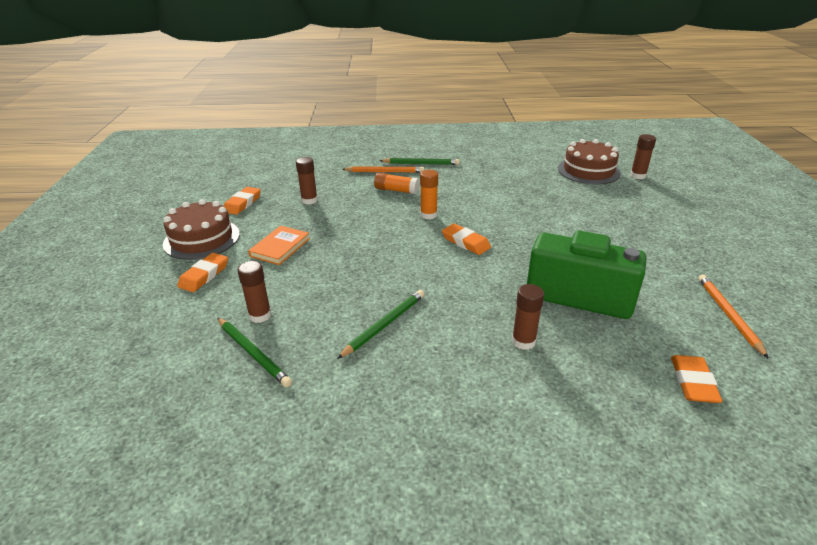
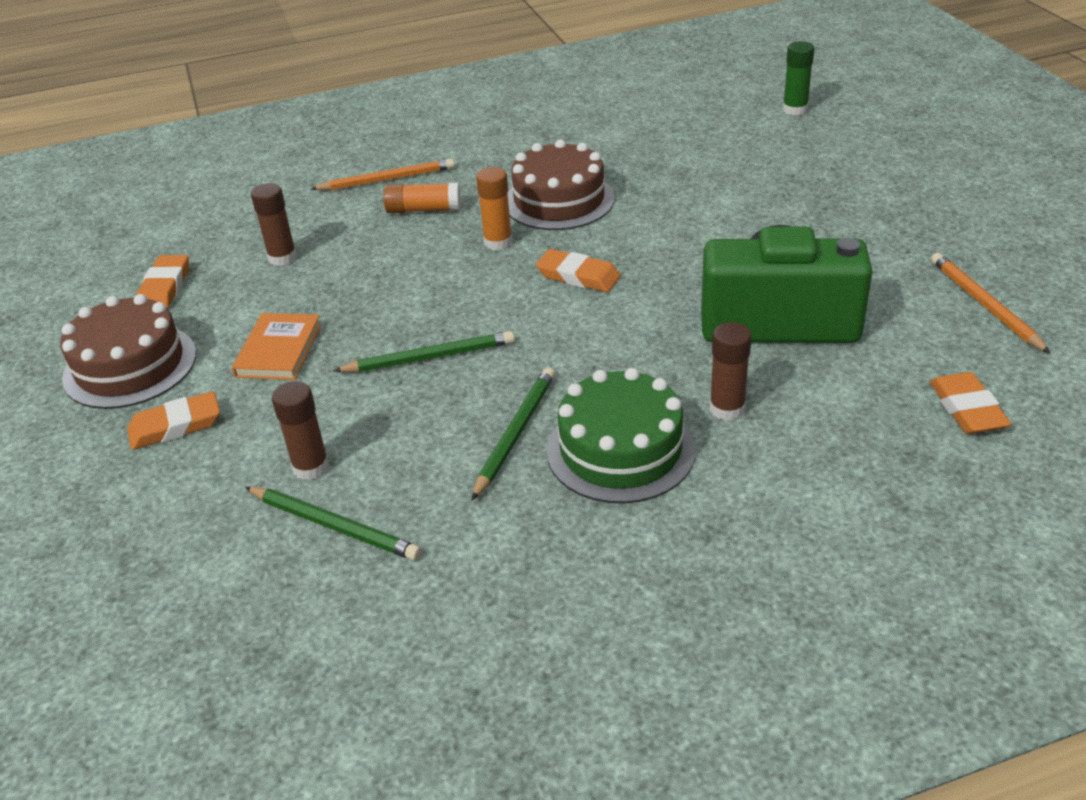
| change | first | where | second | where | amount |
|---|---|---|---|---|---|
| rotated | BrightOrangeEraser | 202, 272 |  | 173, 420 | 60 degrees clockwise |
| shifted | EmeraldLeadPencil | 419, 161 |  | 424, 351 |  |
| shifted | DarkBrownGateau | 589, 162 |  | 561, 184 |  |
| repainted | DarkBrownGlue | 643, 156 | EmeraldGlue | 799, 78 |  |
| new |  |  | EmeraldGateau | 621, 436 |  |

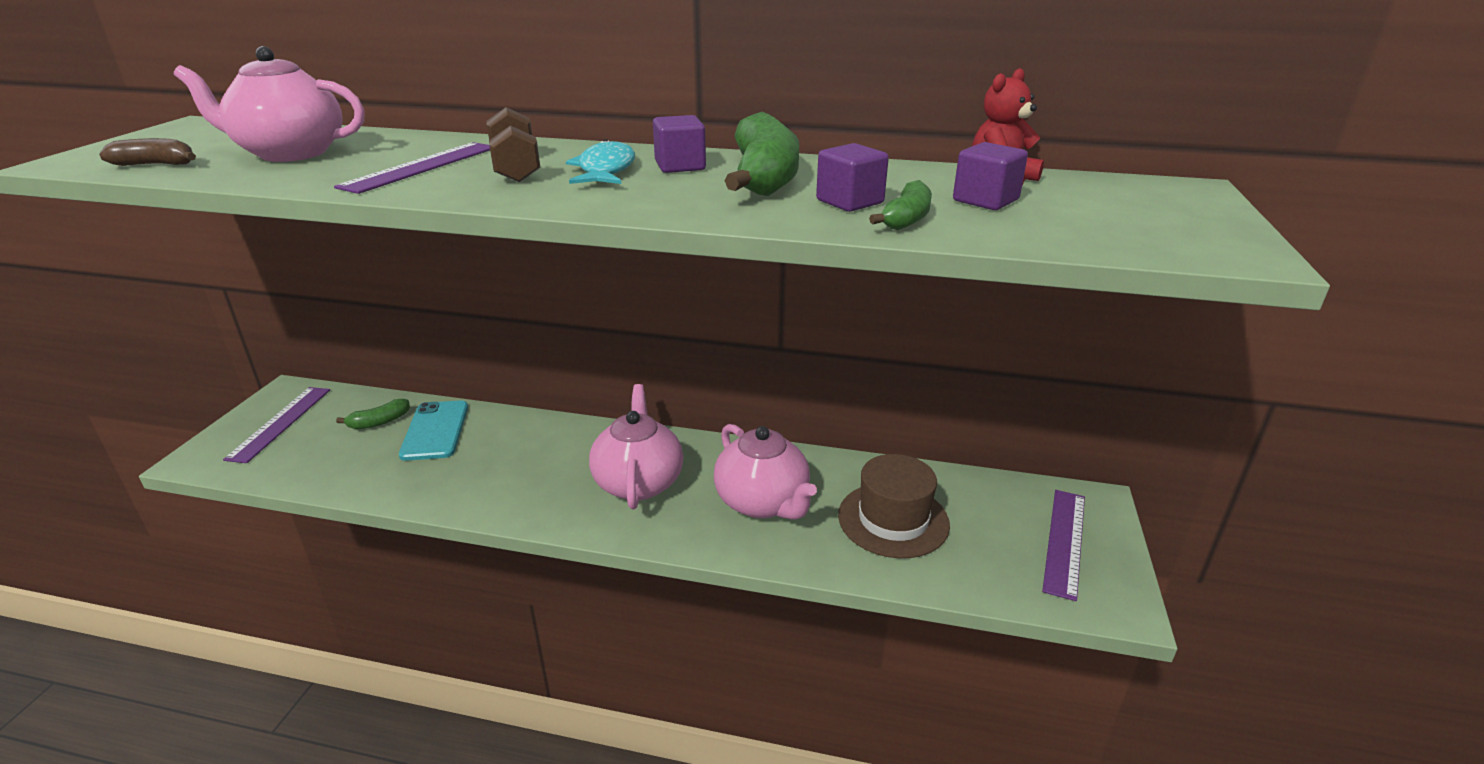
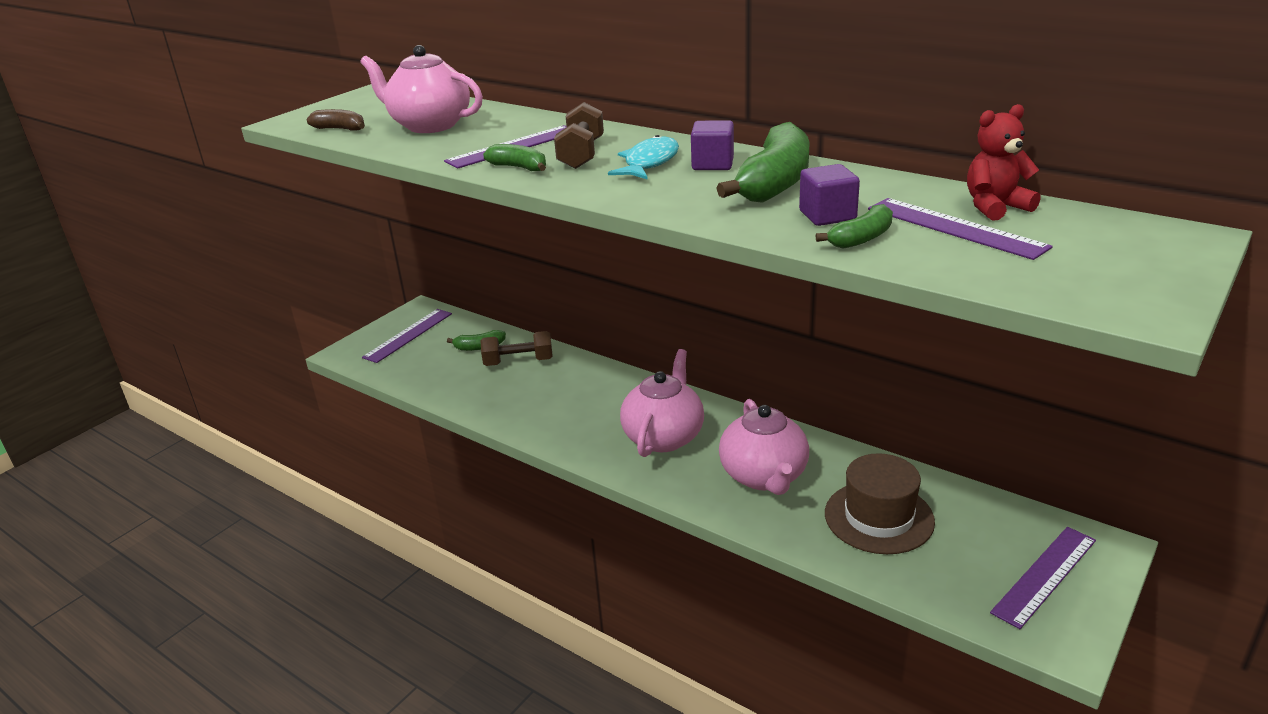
| change | first | where | second | where | amount |
|---|---|---|---|---|---|
| swapped | TealPhone | 433, 430 | DarkBrownDumbbell | 516, 348 |  |
| swapped | VioletCube | 990, 176 | VioletRuler | 960, 229 |  |
| new |  |  | EmeraldToyBanana | 514, 157 |  |

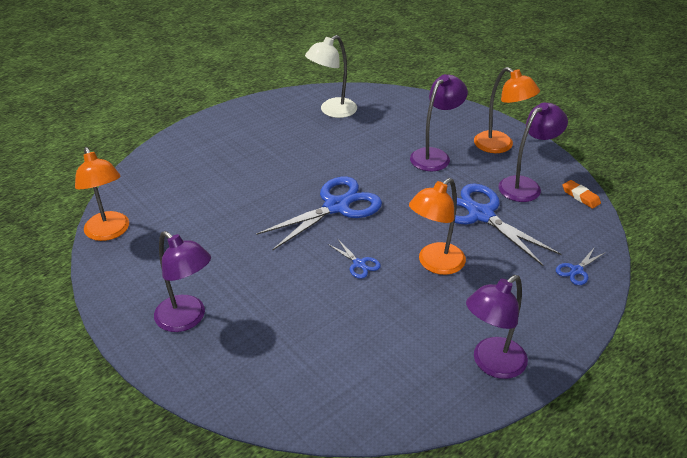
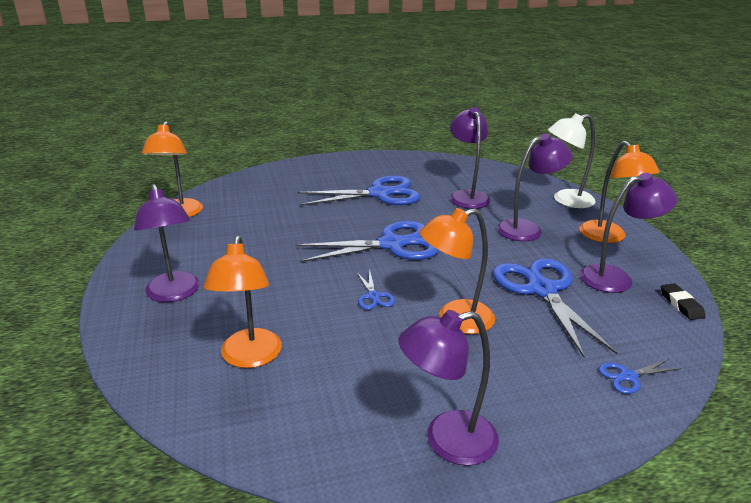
| change | first | where | second | where | amount |
|---|---|---|---|---|---|
| shifted | SnowWhiteLamp | 331, 76 |  | 572, 160 |  |
| repainted | BrightOrangeEraser | 581, 194 | BlackEraser | 683, 301 |  |
| new |  |  | BrightOrangeLamp | 242, 301 |  |
| new |  |  | RoyalBlueScissors | 358, 190 |  |
| new |  |  | VioletLamp | 470, 158 |  |

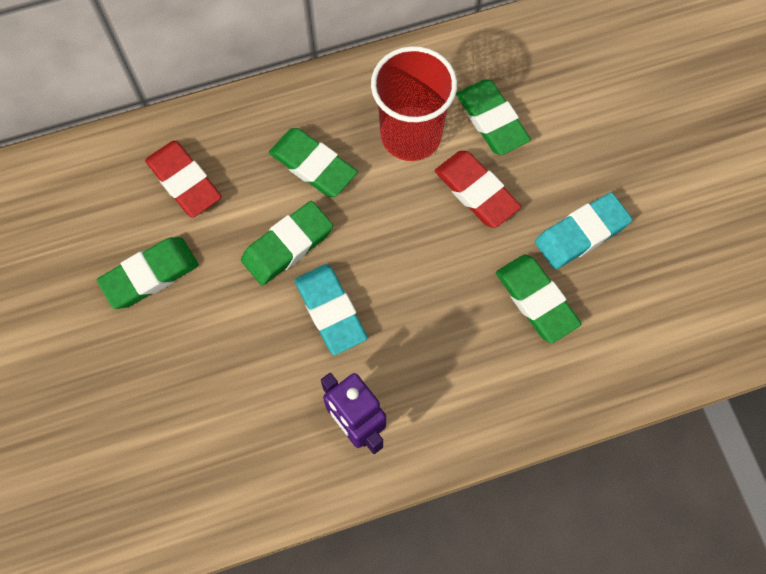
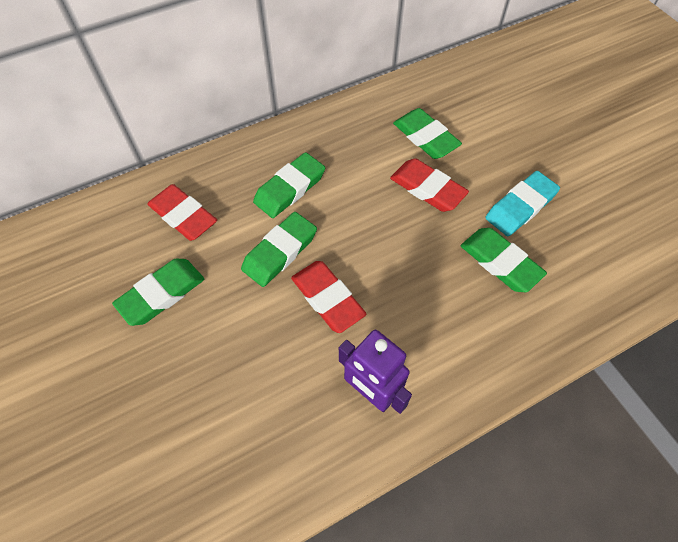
| change | first | where | second | where | amount |
|---|---|---|---|---|---|
| rotated | EmeraldEraser | 313, 162 |  | 289, 185 | 75 degrees counterclockwise |
| repainted | TealEraser | 331, 309 | CrimsonEraser | 328, 297 |  |
| gone | CrimsonCup | 414, 103 |  |  |  |

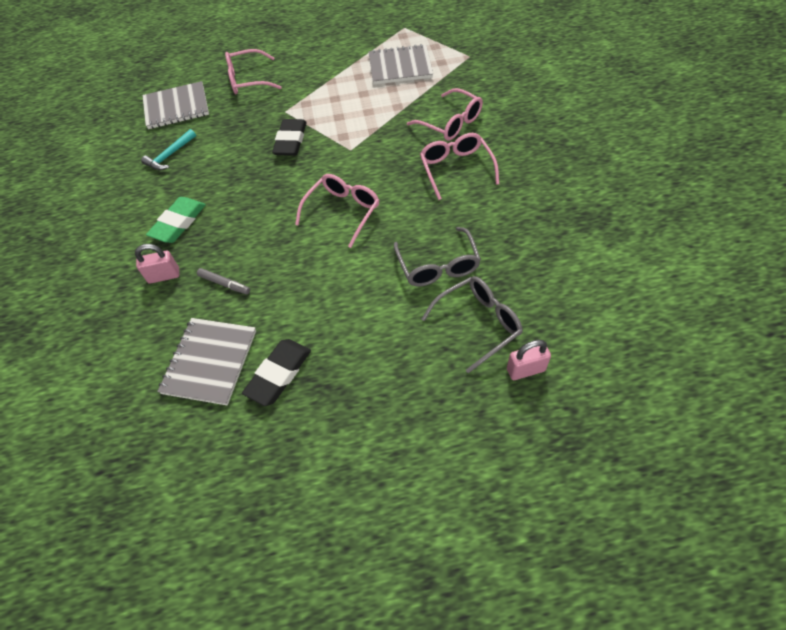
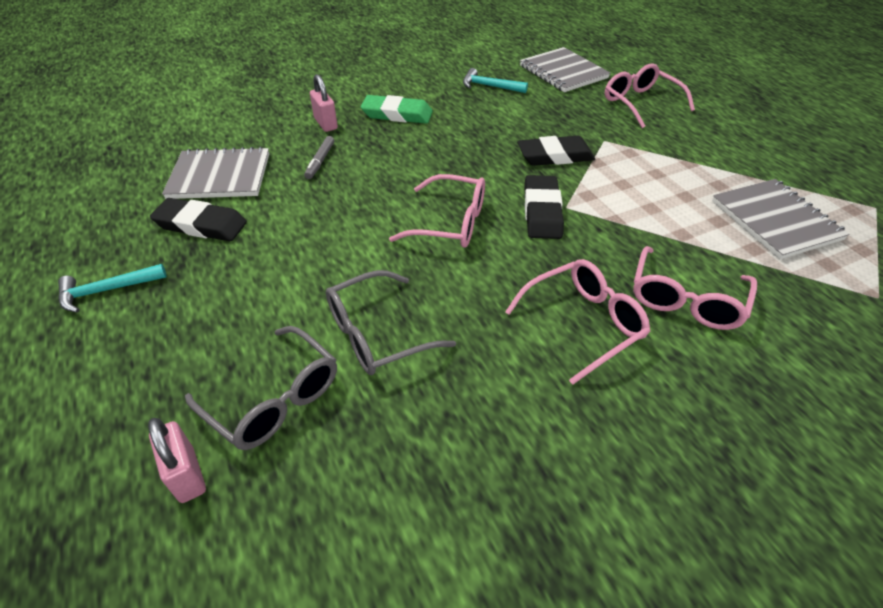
| change | first | where | second | where | amount |
|---|---|---|---|---|---|
| new |  |  | TealClawHammer | 112, 288 |  |
| new |  |  | BlackEraser | 544, 207 |  |

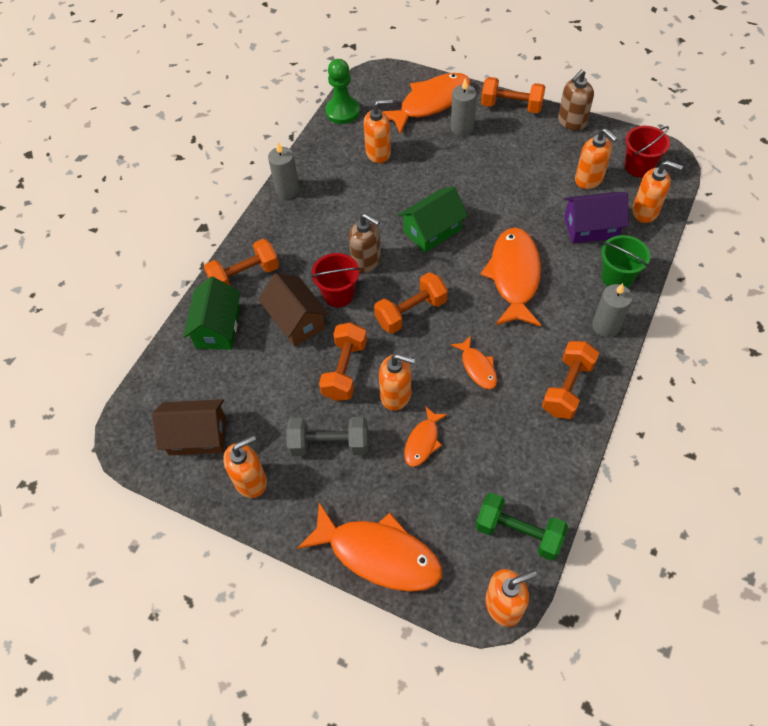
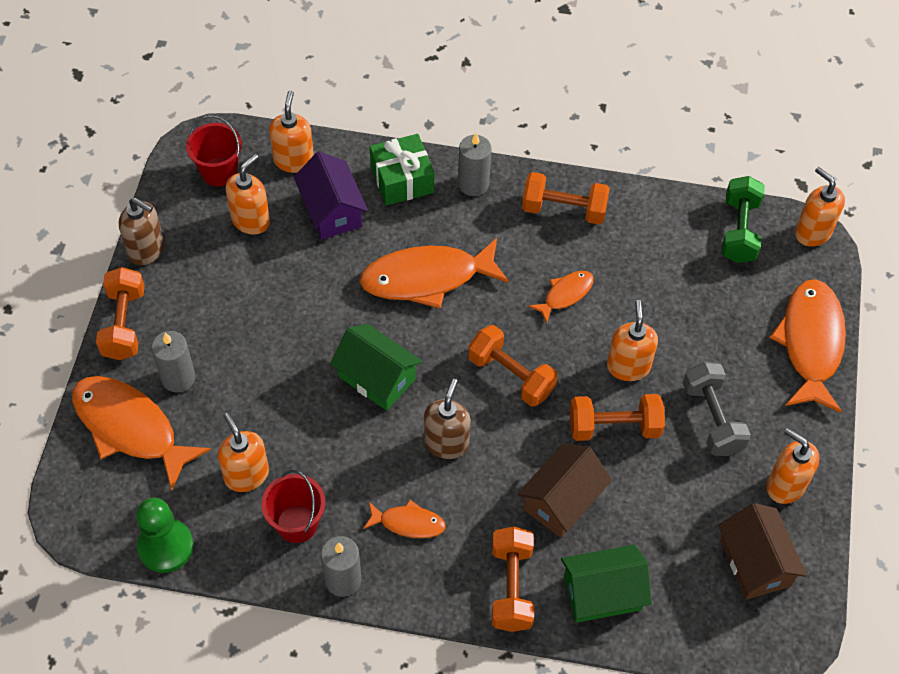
| change | first | where | second | where | amount |
|---|---|---|---|---|---|
| rotated | BrightOrangeDumbbell | 241, 262 |  | 513, 579 | 45 degrees clockwise |
| shifted | CrimsonBucket | 335, 280 |  | 293, 506 |  |
| shifted | BrightOrangeFishFigure | 426, 436 |  | 404, 519 |  |
| swapped | EmeraldBucket | 625, 261 | EmeraldWrappedGift | 402, 170 |  |

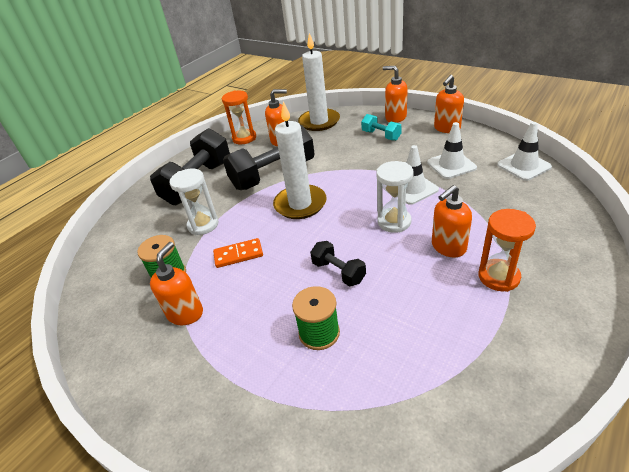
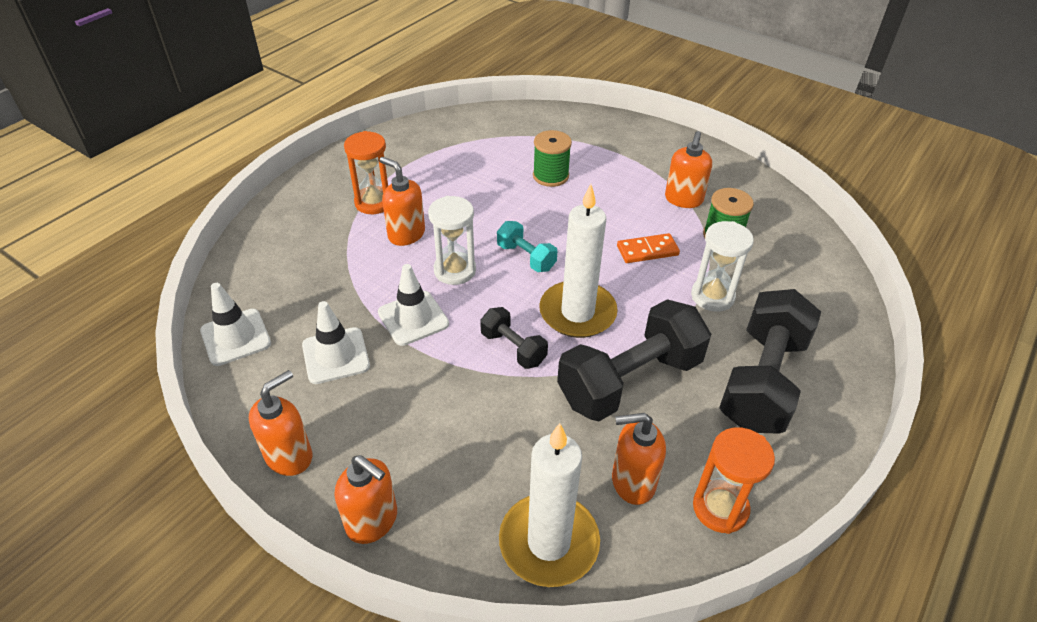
| change | first | where | second | where | amount |
|---|---|---|---|---|---|
| shifted | BlackDumbbell | 338, 263 |  | 514, 338 |  |
| shifted | TealDumbbell | 381, 127 |  | 527, 246 |  |
| rotated | BrightOrangeSoapDispenser | 452, 221 |  | 402, 201 | 105 degrees counterclockwise |

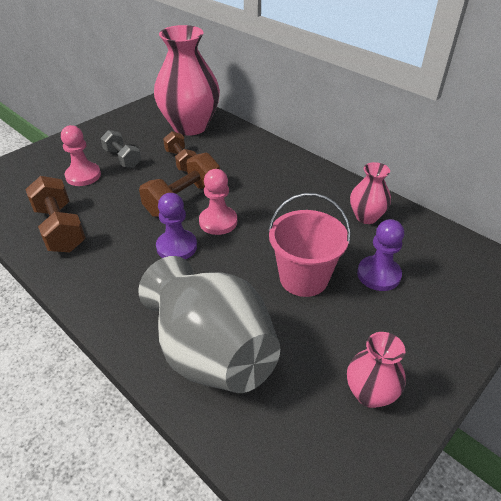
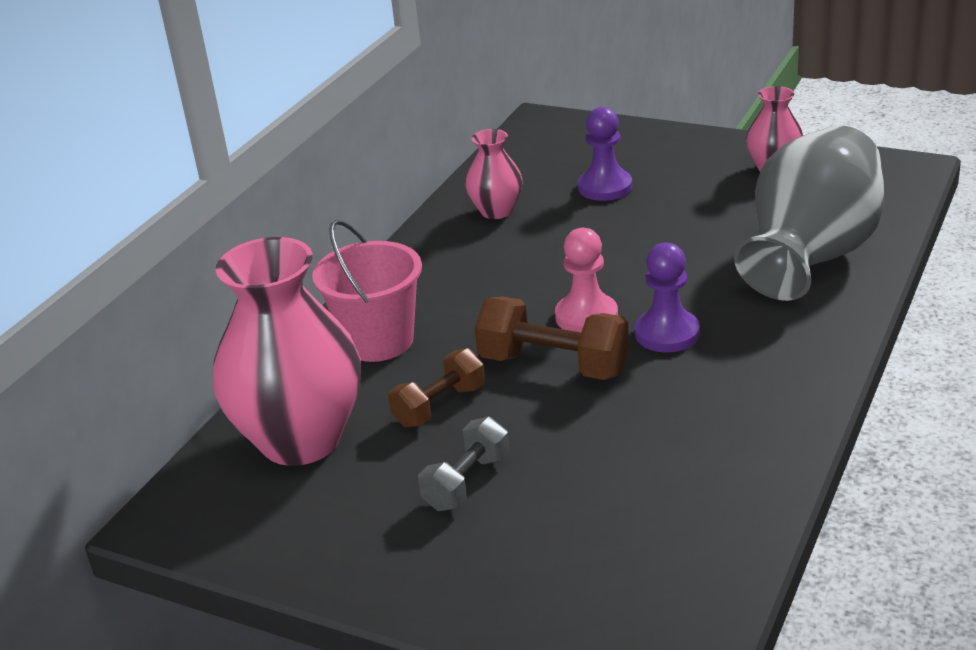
| change | first | where | second | where | amount |
|---|---|---|---|---|---|
| gone | DarkBrownDumbbell | 55, 214 |  |  |  |
| gone | RosyChessPawn | 81, 155 |  |  |  |
| shifted | RosyBucket | 309, 245 |  | 367, 291 |  |

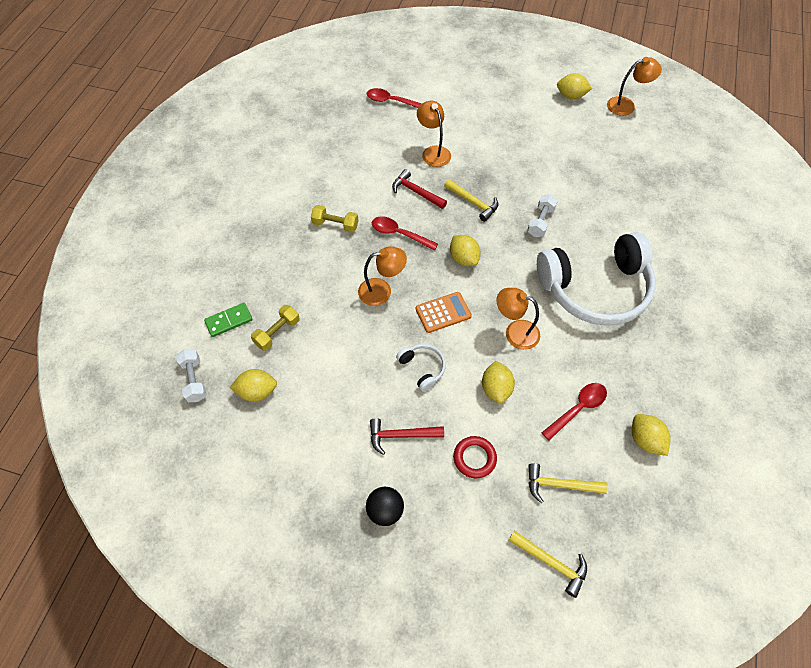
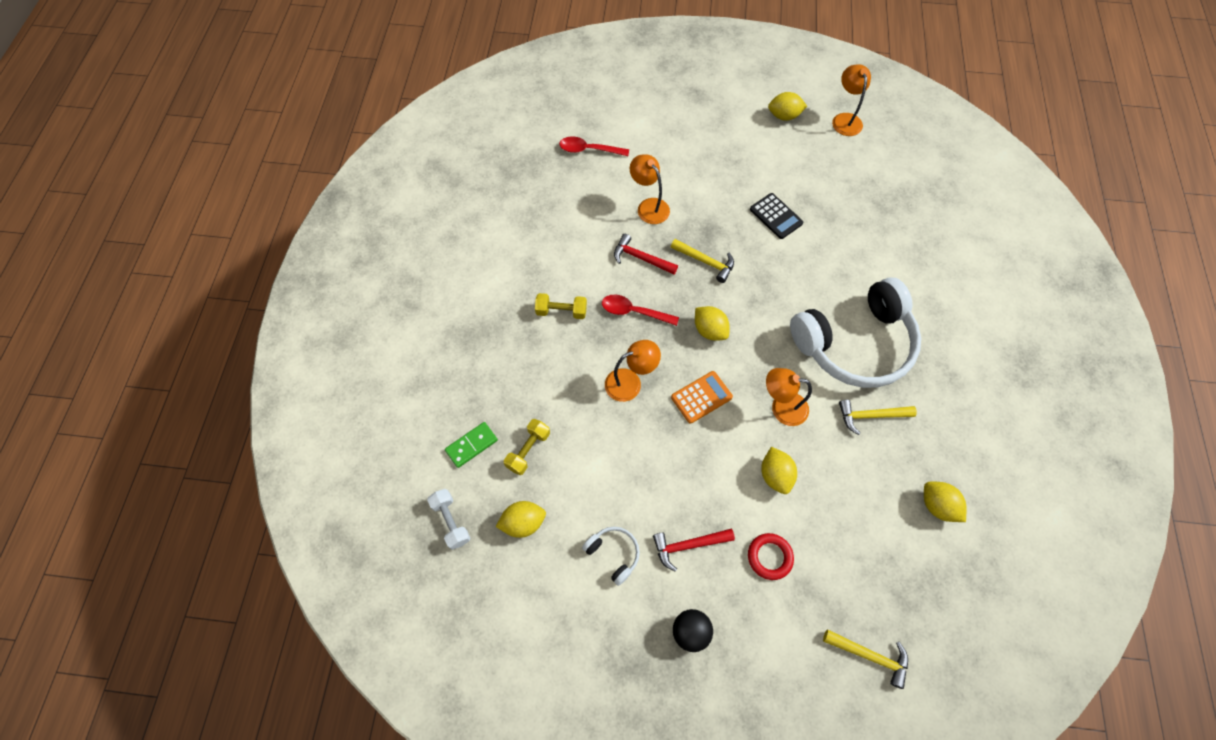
| change | first | where | second | where | amount |
|---|---|---|---|---|---|
| shifted | SnowWhiteHeadset | 421, 368 |  | 611, 556 |  |
| gone | SnowWhiteDumbbell | 542, 215 |  |  |  |
| shifted | GoldenClawHammer | 567, 483 |  | 878, 417 |  |
| gone | CrimsonTeaspoon | 574, 412 |  |  |  |
| rotated | BrightOrangeLamp | 634, 86 |  | 851, 100 | 75 degrees counterclockwise |
| new |  |  | BlackAddingMachine | 776, 216 |  |

